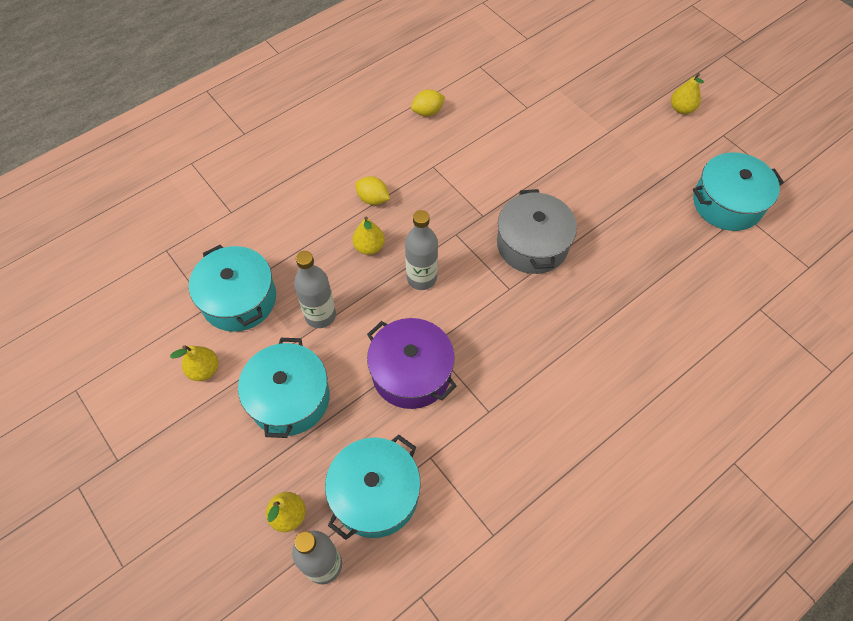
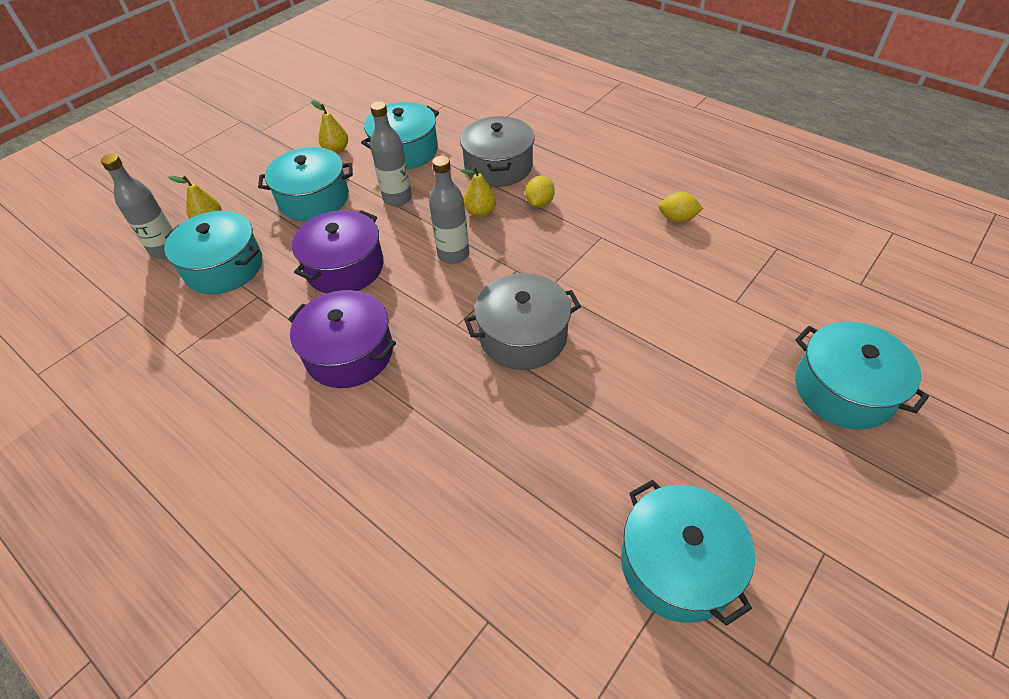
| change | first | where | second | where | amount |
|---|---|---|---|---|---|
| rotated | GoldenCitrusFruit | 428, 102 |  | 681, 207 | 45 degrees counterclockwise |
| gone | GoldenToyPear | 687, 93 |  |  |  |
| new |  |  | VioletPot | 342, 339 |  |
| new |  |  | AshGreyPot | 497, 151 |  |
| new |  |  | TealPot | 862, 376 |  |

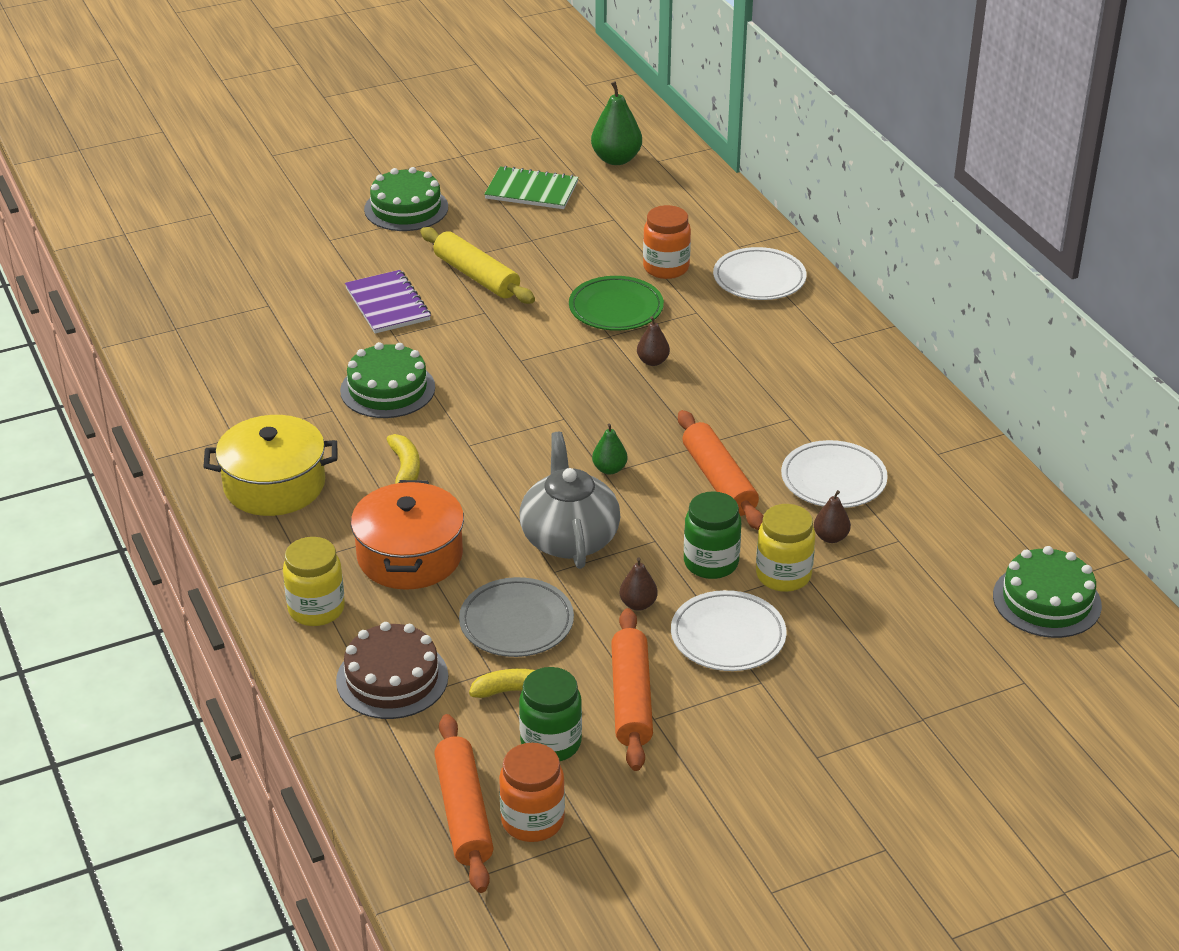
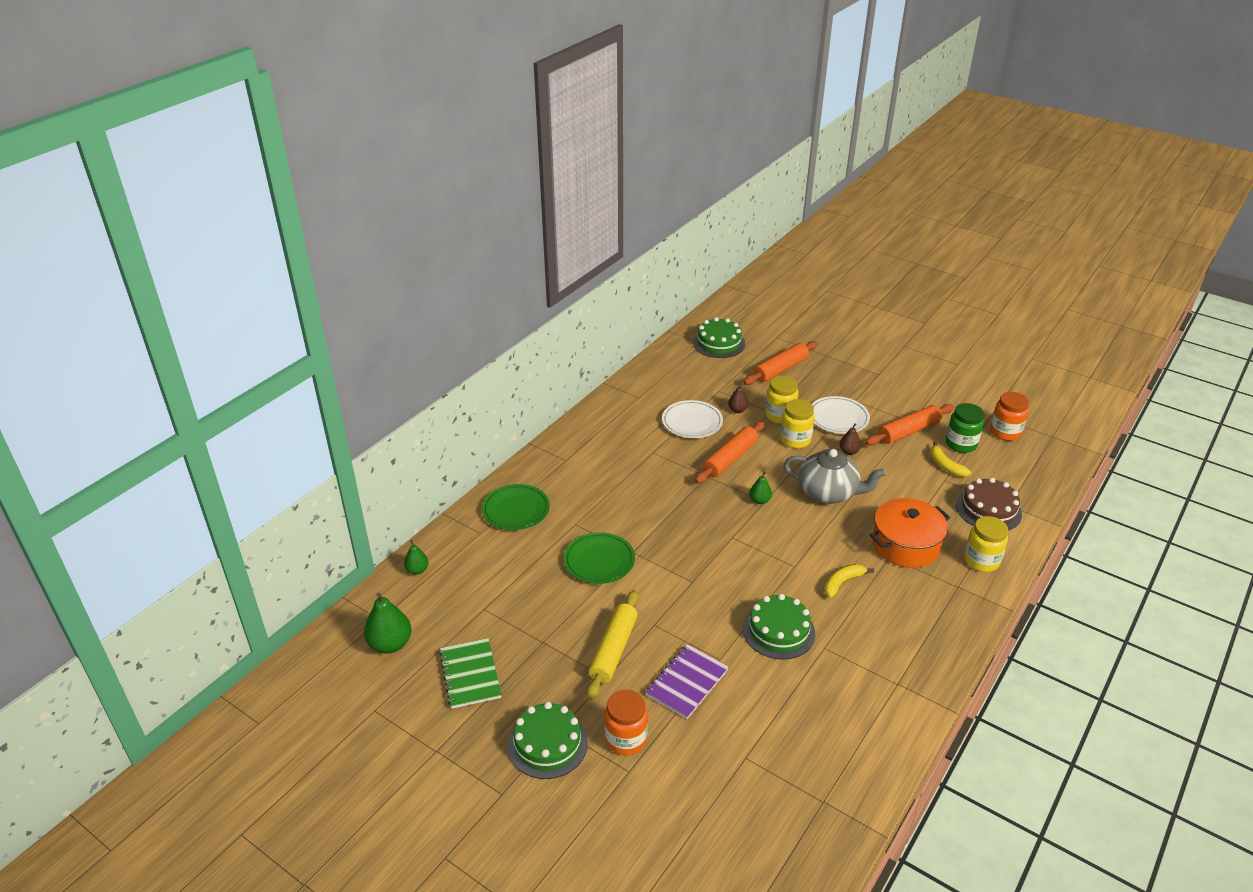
| change | first | where | second | where | amount |
|---|---|---|---|---|---|
| gone | GoldenPot | 270, 465 |  |  |  |
| shifted | BrightOrangeRollingPin | 464, 803 |  | 780, 363 |  |
| gone | AshGreyDinnerPlate | 516, 617 |  |  |  |
| rotated | AshGreyChinaTeapot | 570, 500 |  | 834, 476 | 120 degrees counterclockwise |
| gone | DarkBrownToyPear | 653, 341 |  |  |  |
| shifted | BrightOrangeJamJar | 667, 242 |  | 626, 722 |  |
| repainted | EmeraldJamJar | 712, 535 | GoldenJamJar | 797, 423 |  |
| repainted | SnowWhiteDinnerPlate | 760, 273 | EmeraldDinnerPlate | 516, 507 |  |
| new |  |  | EmeraldToyPear | 416, 557 |  |

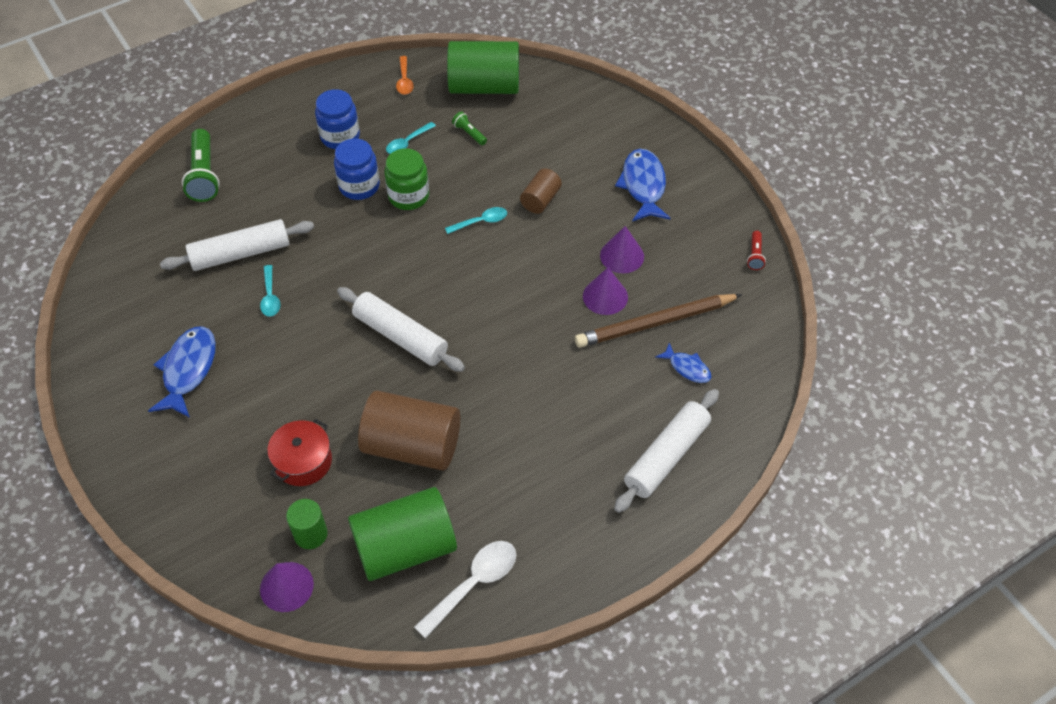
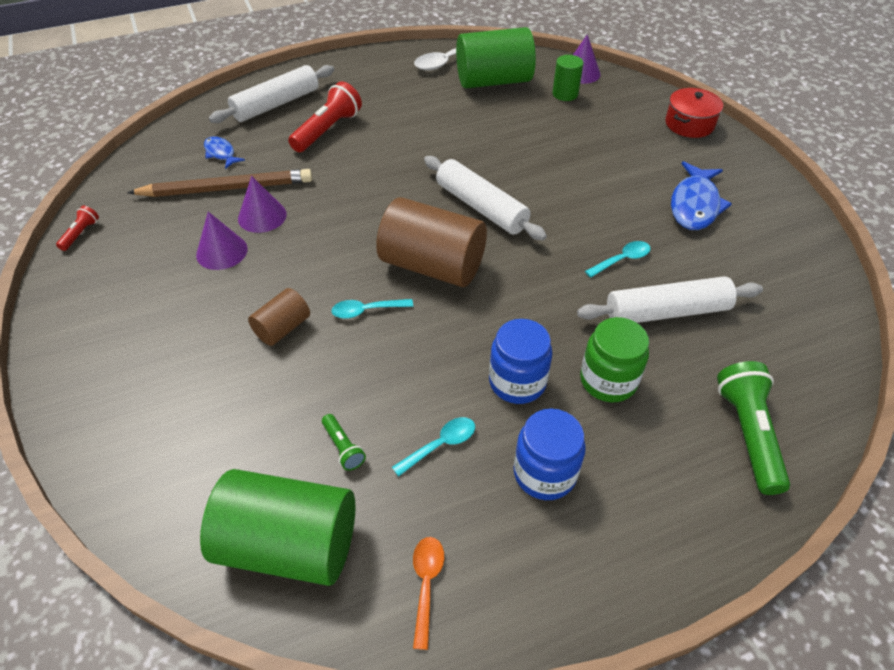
| change | first | where | second | where | amount |
|---|---|---|---|---|---|
| rotated | TealTeaspoon | 270, 291 |  | 618, 259 | 60 degrees clockwise |
| shifted | CrimsonPot | 300, 452 |  | 694, 113 |  |
| shifted | DarkBrownCylinderShape | 409, 430 |  | 431, 242 |  |
| shifted | EmeraldJamJar | 406, 179 |  | 614, 359 |  |
| gone | RoyalBlueFishFigure | 642, 185 |  |  |  |
| new |  |  | CrimsonPocketTorch | 325, 116 |  |

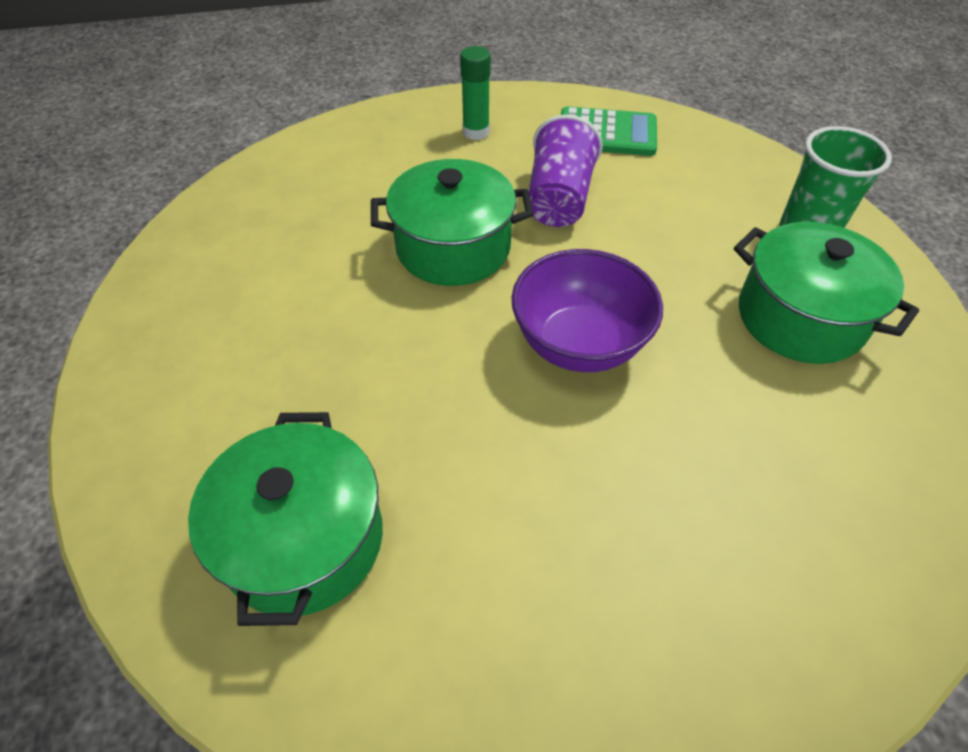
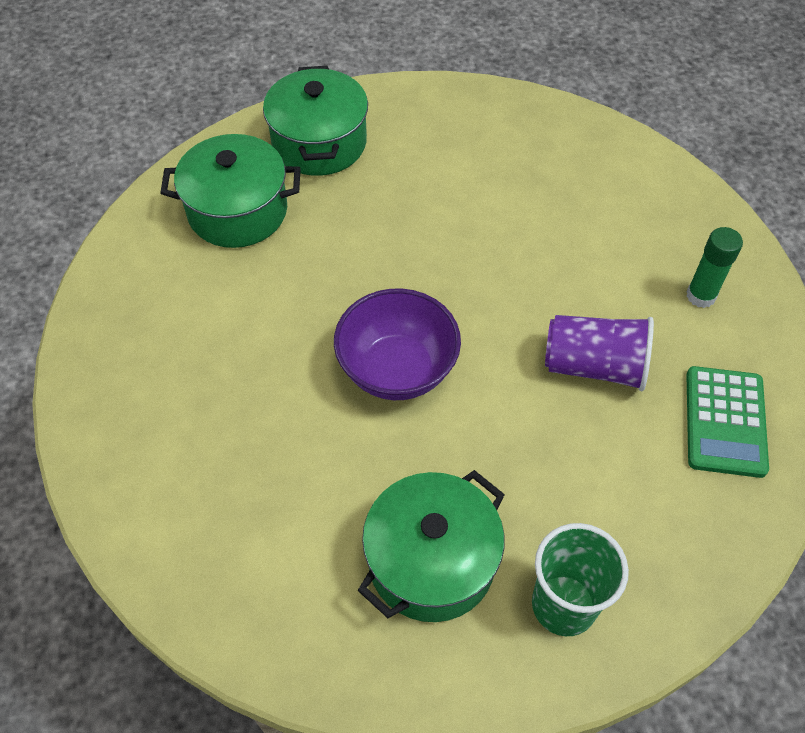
| change | first | where | second | where | amount |
|---|---|---|---|---|---|
| shifted | EmeraldPot | 452, 222 |  | 315, 121 |  |

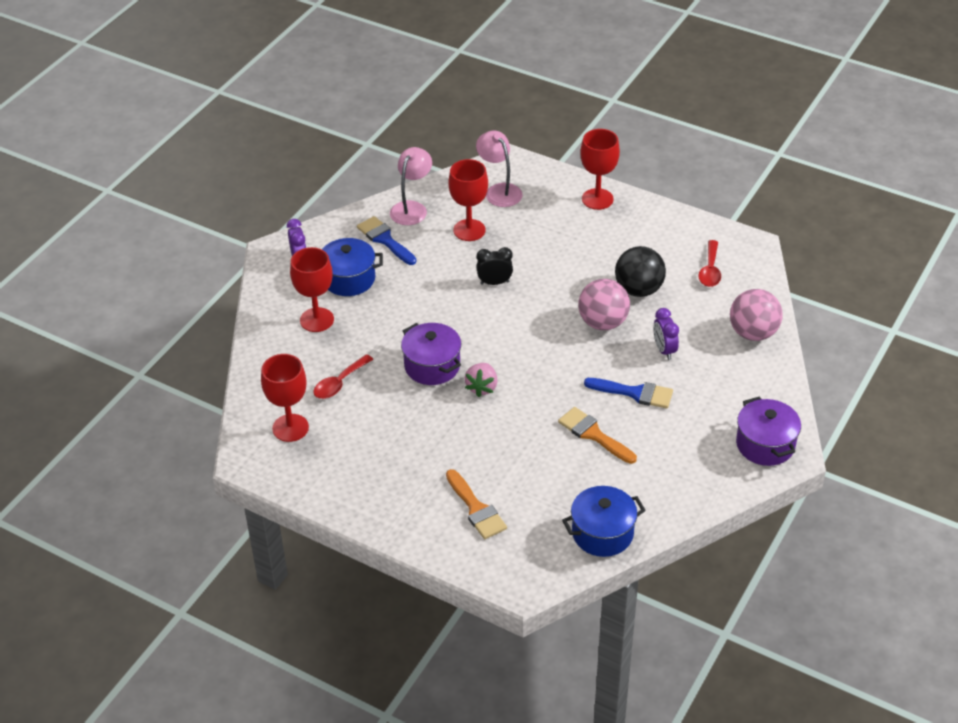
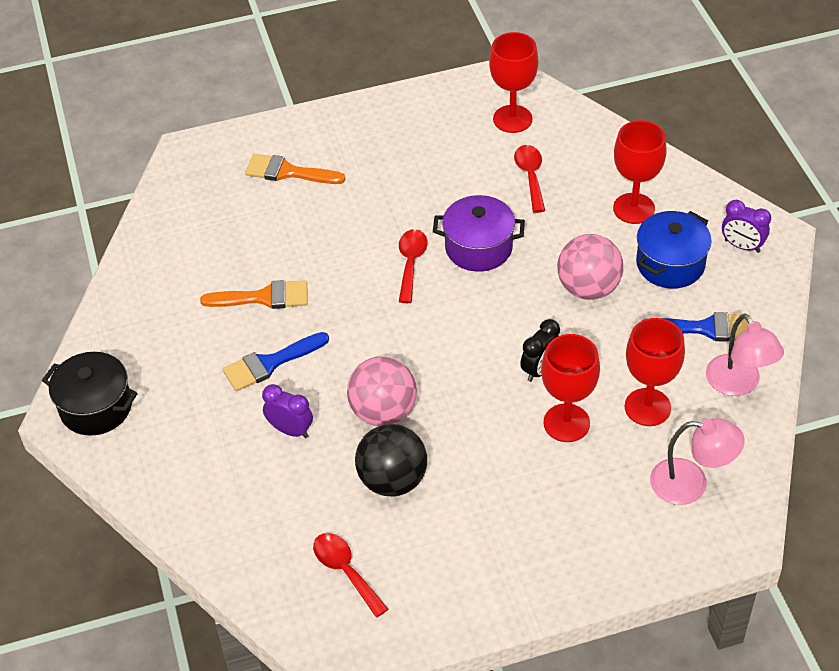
| change | first | where | second | where | amount |
|---|---|---|---|---|---|
| swapped | RosyBerry | 481, 380 | CrimsonTeaspoon | 413, 266 |  |
| gone | RoyalBluePot | 604, 521 |  |  |  |
| shifted | CrimsonWineGlass | 600, 169 |  | 570, 388 |  |
| shifted | RosyBall | 756, 315 |  | 590, 267 |  |
| repainted | VioletPot | 768, 431 | BlackPot | 90, 394 |  |

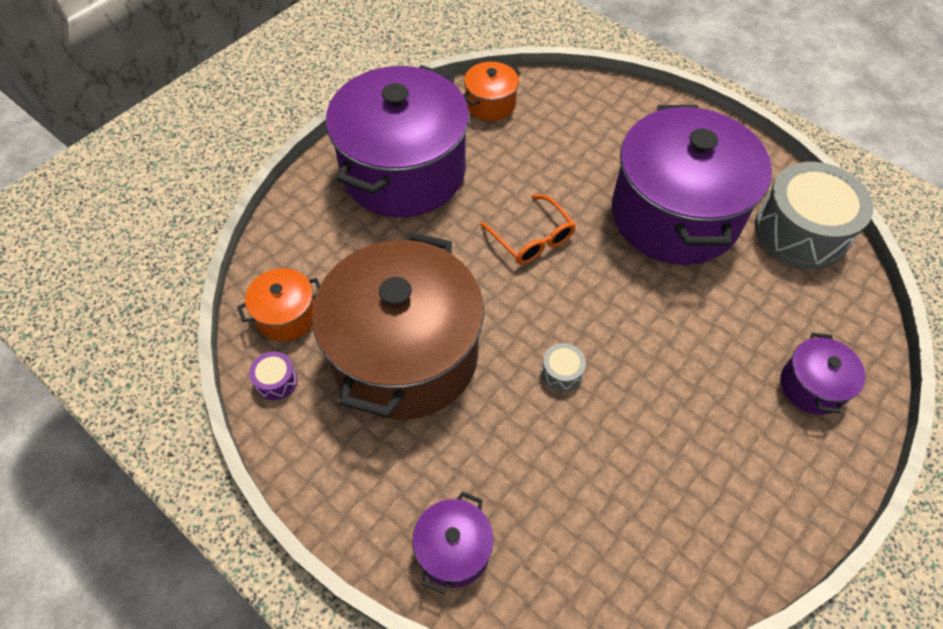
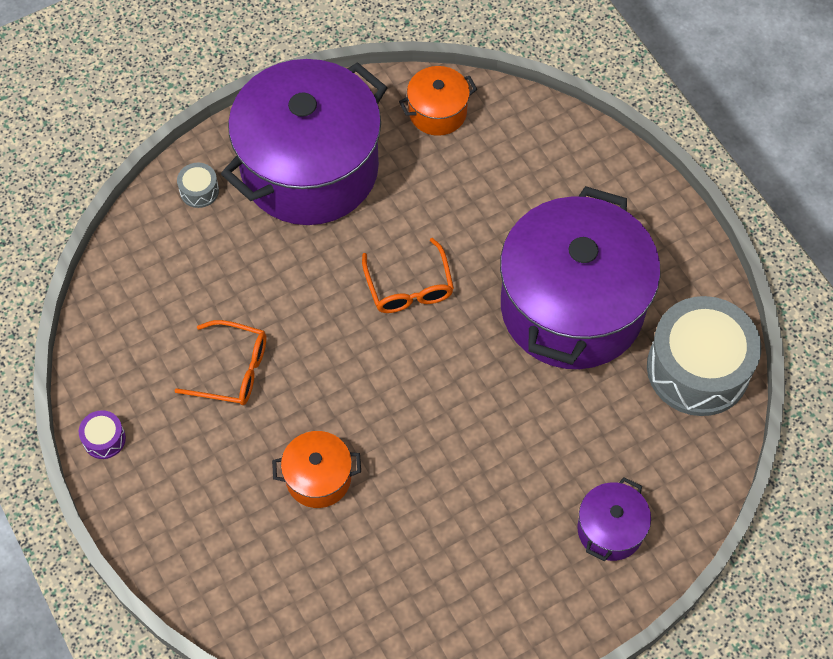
| change | first | where | second | where | amount |
|---|---|---|---|---|---|
| shifted | BrightOrangePot | 278, 304 |  | 316, 469 |  |
| shifted | VioletToyDrum | 273, 375 |  | 102, 434 |  |
| swapped | DarkBrownPot | 398, 326 | BrightOrangeSpectacles | 220, 362 |  |
| gone | VioletPot | 453, 543 |  |  |  |
| shifted | AshGreyToyDrum | 563, 367 |  | 198, 185 |  |

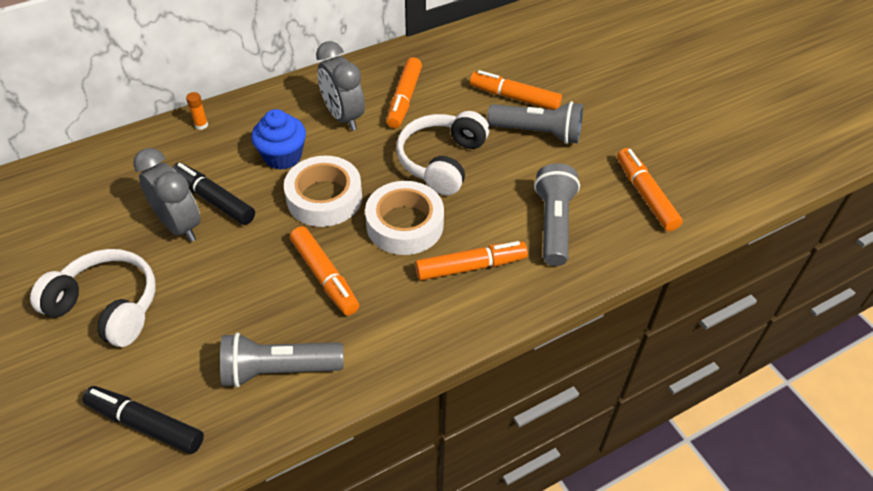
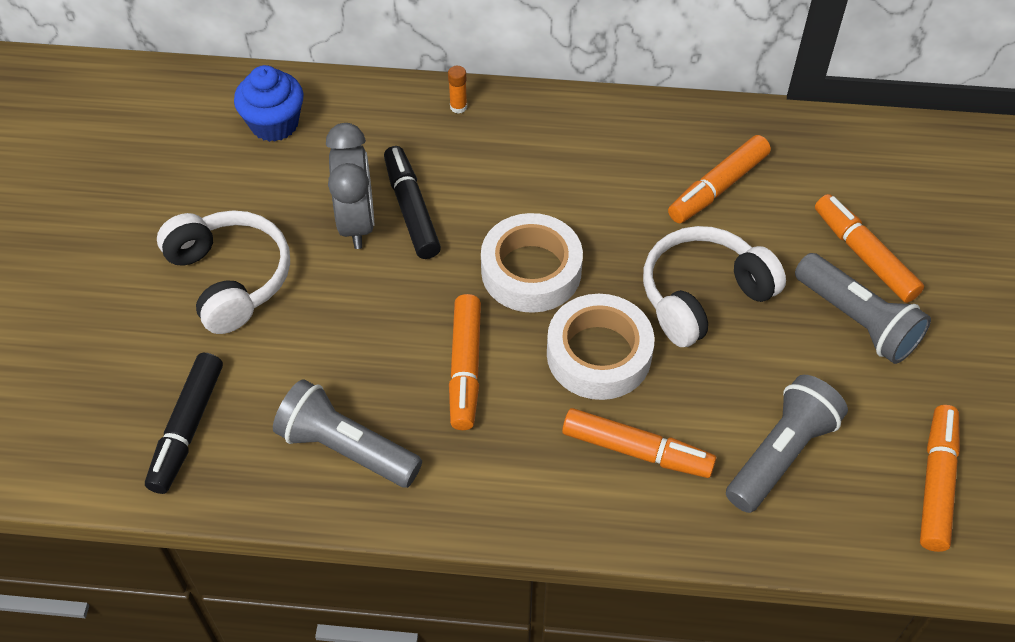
| change | first | where | second | where | amount |
|---|---|---|---|---|---|
| rotated | BlackFeltPen | 143, 420 |  | 184, 423 | 135 degrees counterclockwise |
| shifted | RoyalBlueMuffin | 278, 139 |  | 268, 103 |  |
| gone | AshGreyAlarmClock | 340, 86 |  |  |  |

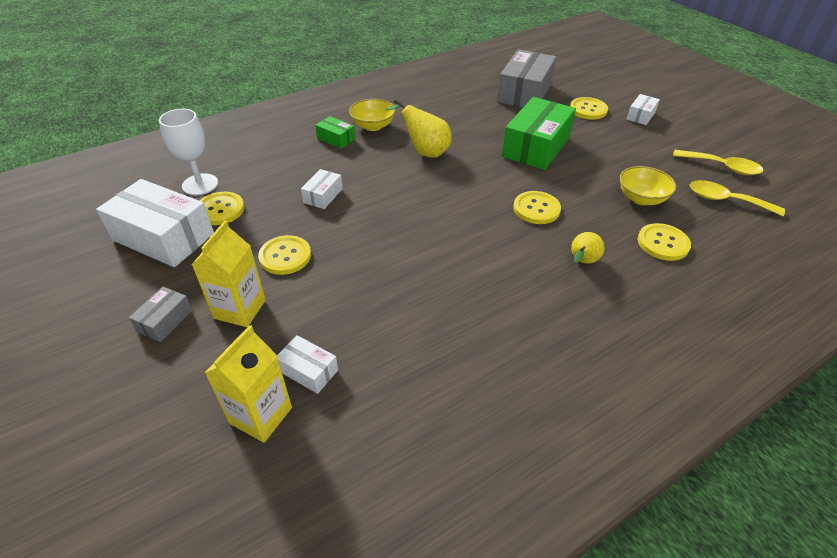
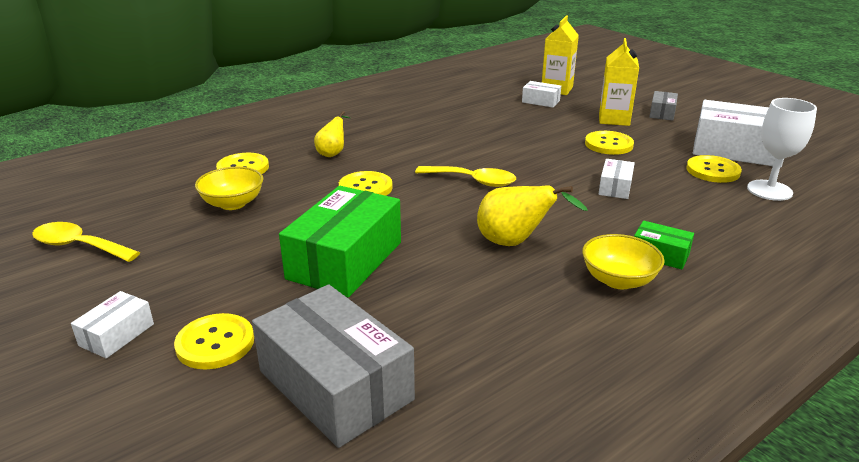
| change | first | where | second | where | amount |
|---|---|---|---|---|---|
| rotated | AshGreyBox | 527, 78 |  | 333, 366 | 60 degrees counterclockwise |
| shifted | GoldenTeaspoon | 737, 198 |  | 465, 176 |  |

